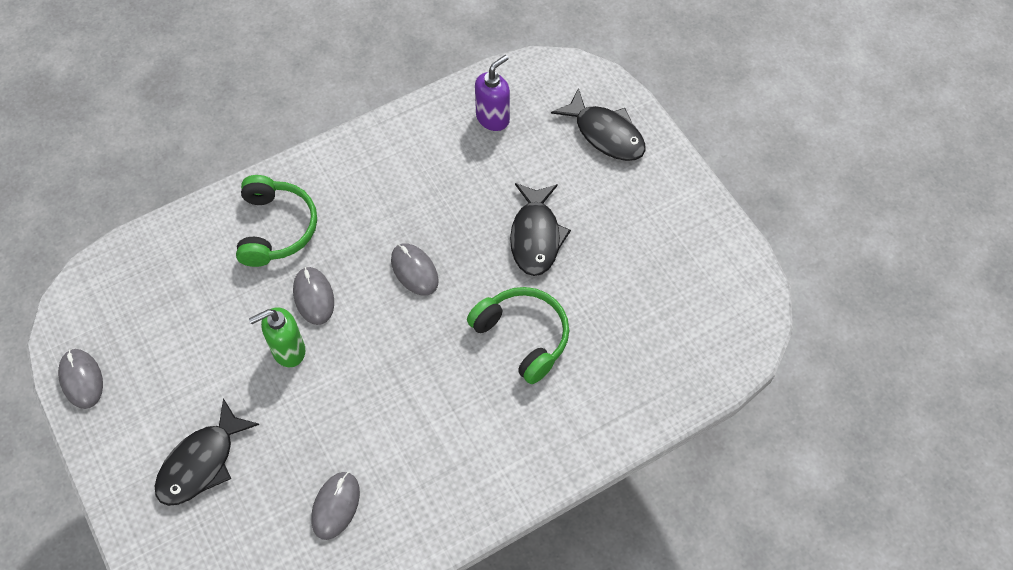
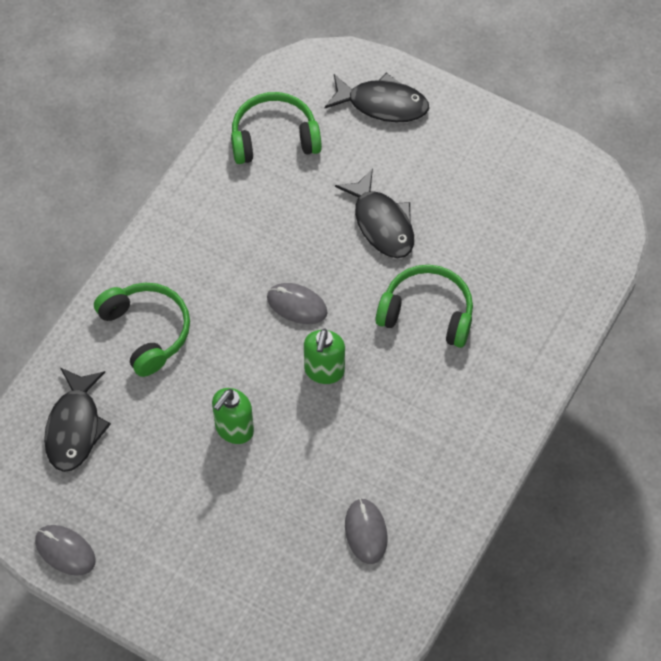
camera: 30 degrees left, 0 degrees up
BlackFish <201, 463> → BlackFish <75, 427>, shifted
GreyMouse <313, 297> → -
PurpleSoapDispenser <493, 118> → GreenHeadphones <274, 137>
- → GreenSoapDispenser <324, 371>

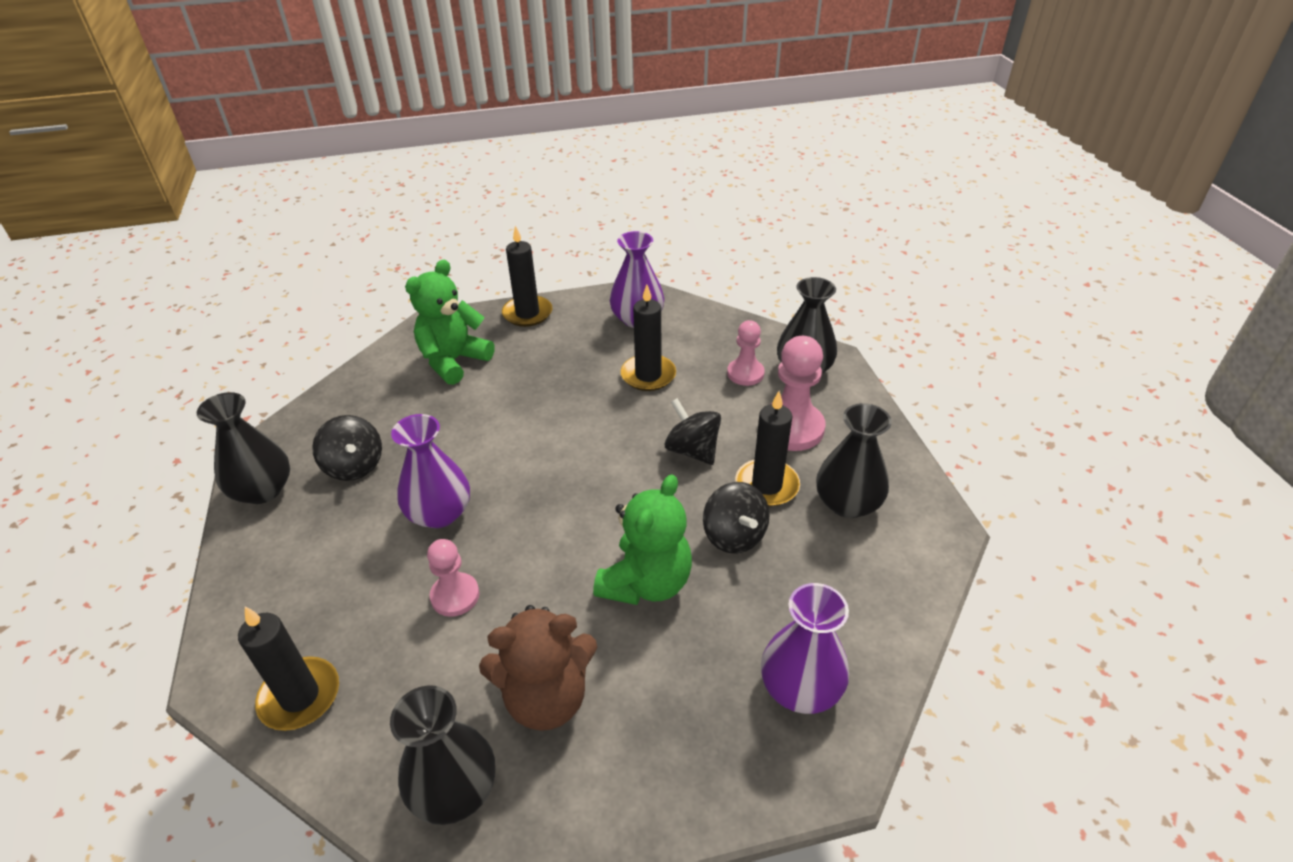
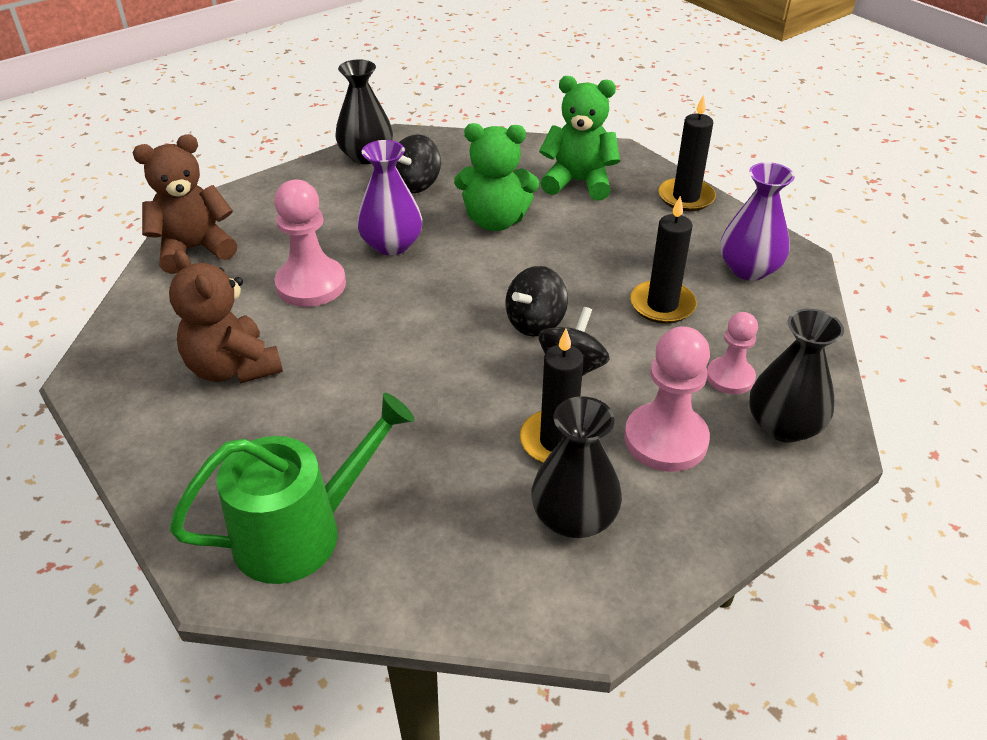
camera: 65 degrees right, 0 degrees up
BlackCandle <300, 696> → BrownTeddyBear <194, 249>
BlackVase <454, 789> → -
PinkPawn <455, 596> → PinkPawn <311, 285>, x1.63
GreenTeddyBear <646, 582> → GreenTeddyBear <495, 221>, shifted
BlackSpinningTop <734, 535> → BlackSpinningTop <535, 323>, shifted
PurpleVase <800, 688> → GreenWateringCan <300, 532>

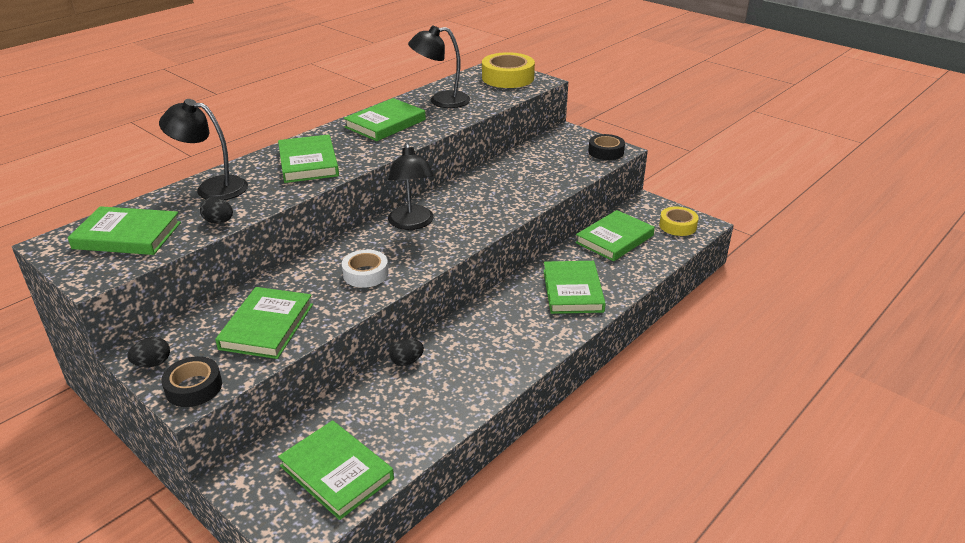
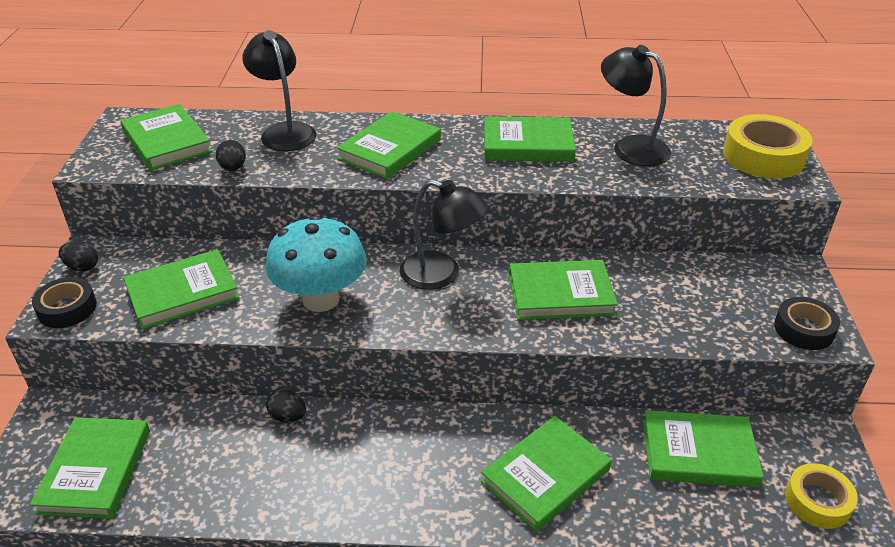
camera: 50 degrees right, 5 degrees up
WhiteTape <365, 274> → TurquoiseMushroom <321, 299>
BlackLamp <412, 223> → BlackLamp <441, 274>, 105 degrees counterclockwise
- → GreenBook <560, 294>

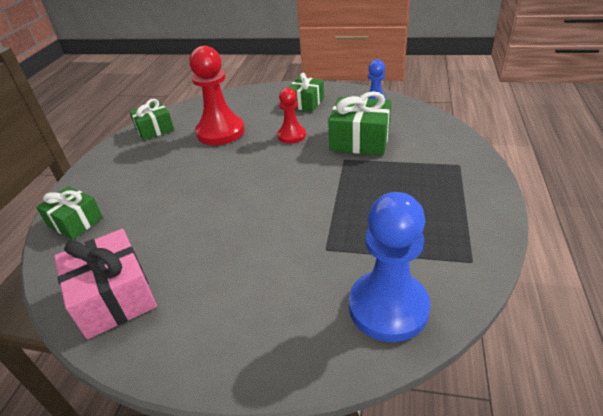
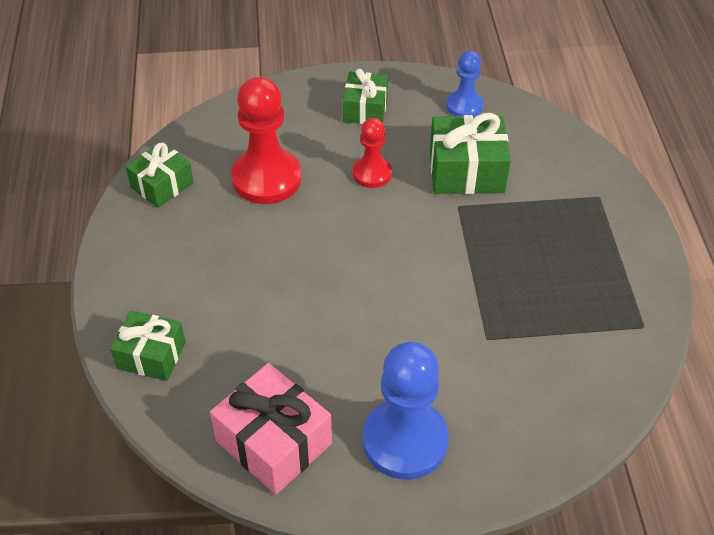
camera: 20 degrees left, 10 degrees up
BluePawn <388, 307> → BluePawn <405, 441>, shifted

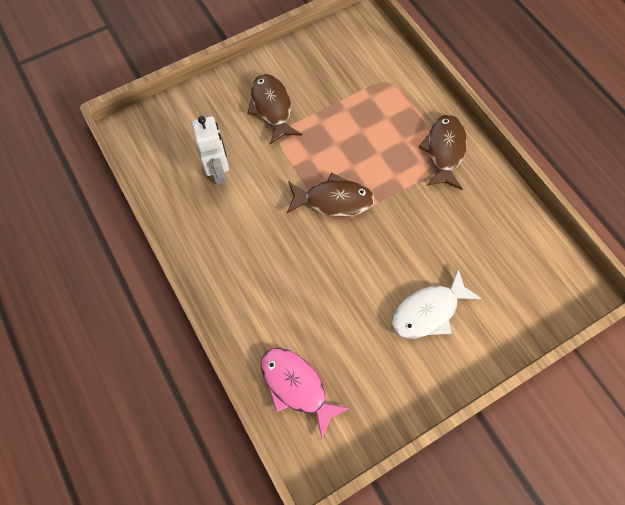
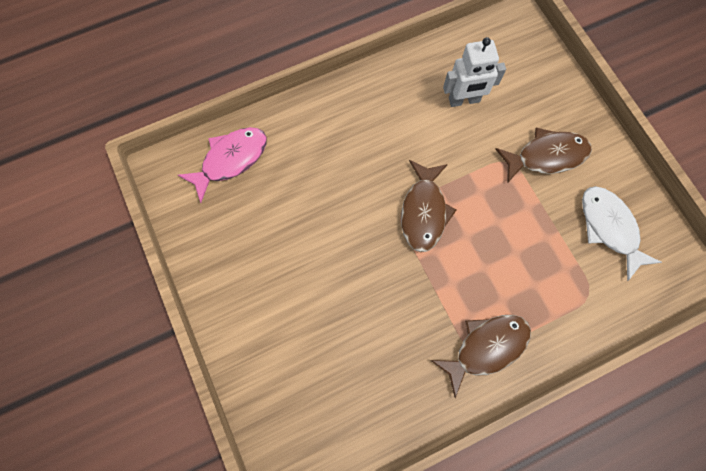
camera: 95 degrees right, 5 degrees up
WhiteFish <428, 311> → WhiteFish <609, 228>, shifted
BrownFish <444, 150> → BrownFish <486, 347>, 45 degrees counterclockwise

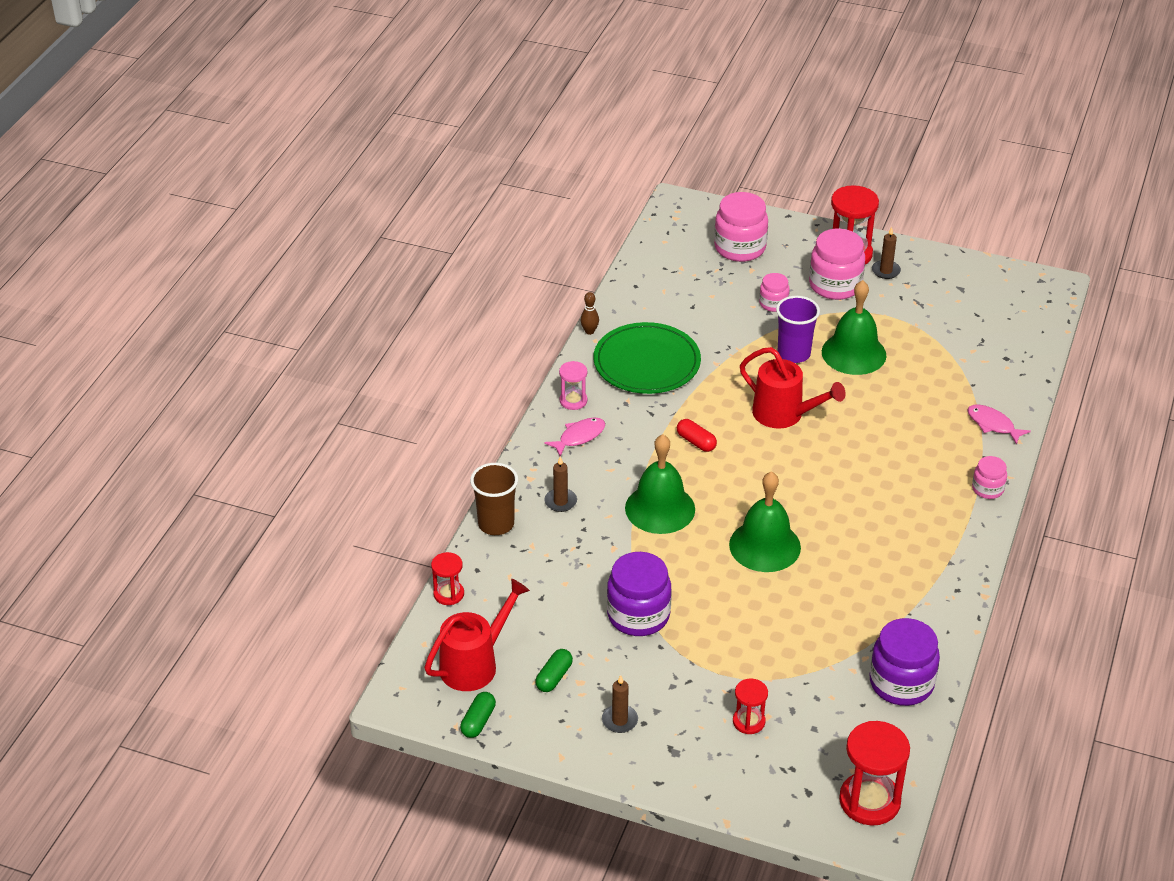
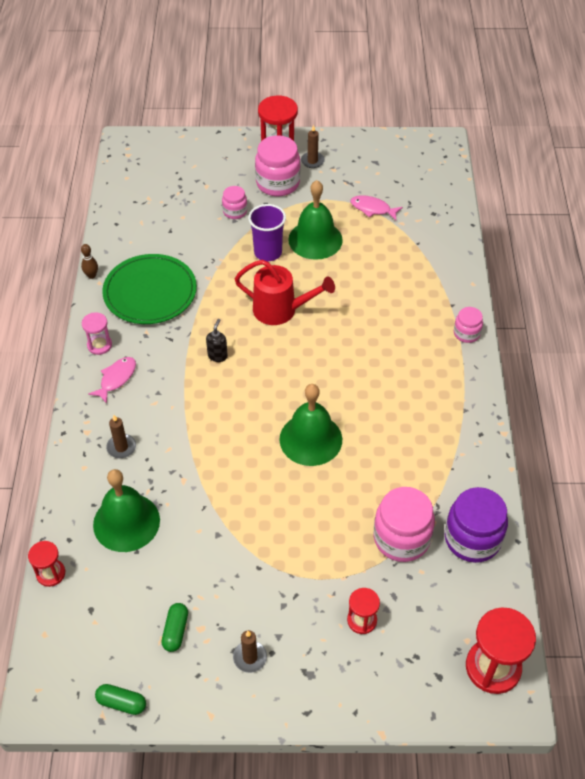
camera: 20 degrees left, 10 degrees up
RedWateringCan <475, 664> → -
GreenCapsule <478, 721> → GreenCapsule <121, 703>, 75 degrees counterclockwise
BrownCup <496, 524> → -
PurpleJar <638, 615> → -
GreenBell <660, 508> → GreenBell <126, 522>, shifted
RedCapsule <696, 442> → BlackSoapDispenser <217, 356>
PinkJar <740, 248> → PinkJar <401, 538>, shifted
PinkFish <993, 425> → PinkFish <372, 209>, shifted

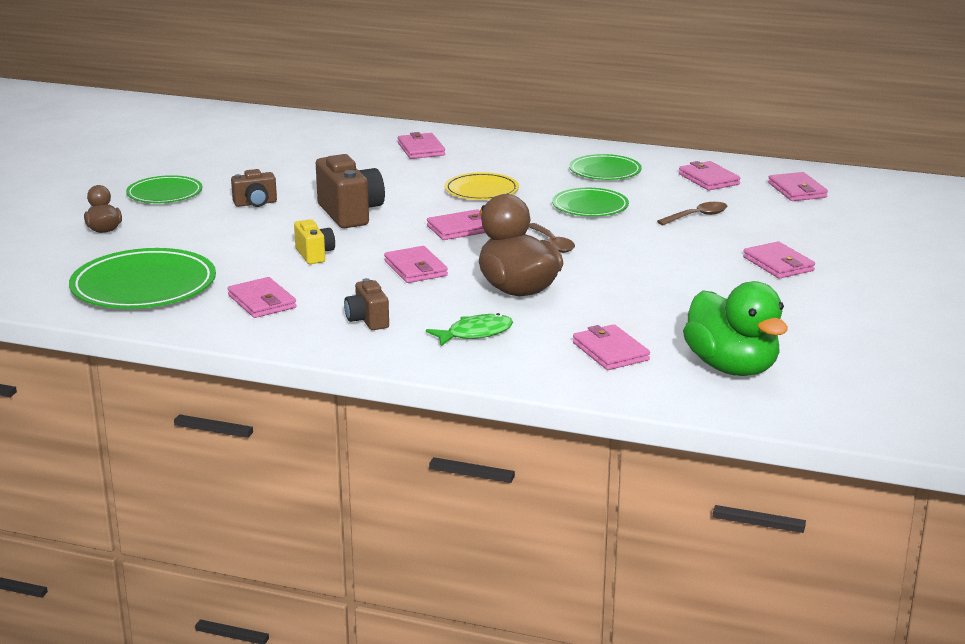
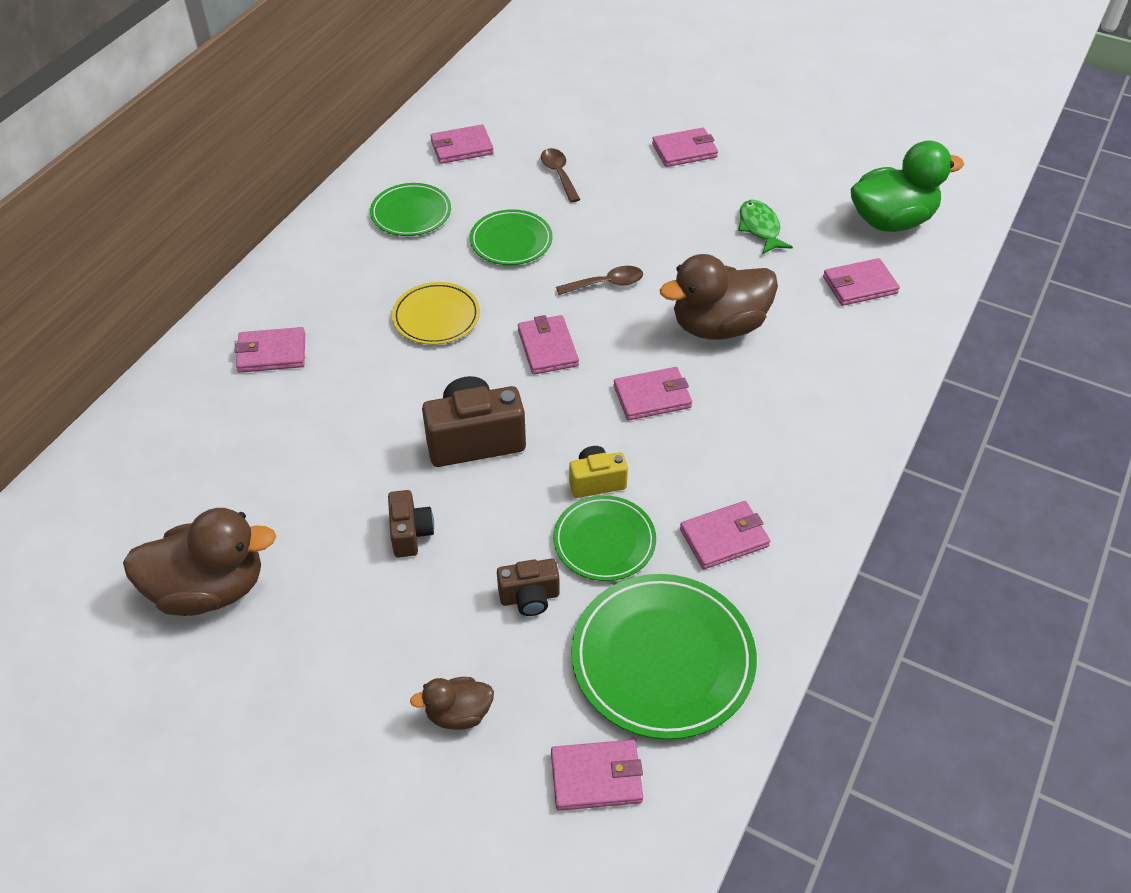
camera: 80 degrees left, 25 degrees up
GreenPlate <164, 193> → GreenPlate <604, 541>, shifted
BrownCamera <367, 320> → BrownCamera <529, 597>, shifted
GreenFish <475, 333> → GreenFish <760, 228>, shifted
PinkWallet <797, 190> → PinkWallet <596, 777>, shifted
- → BrownDuck <209, 589>

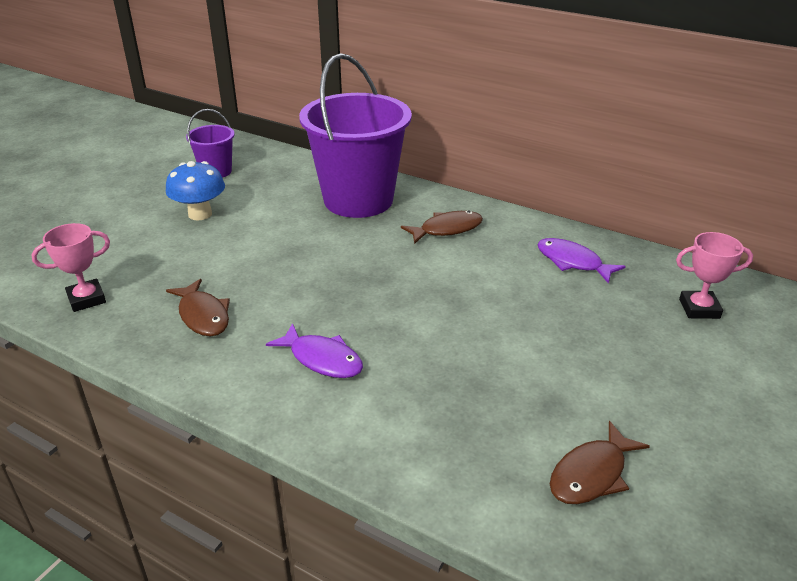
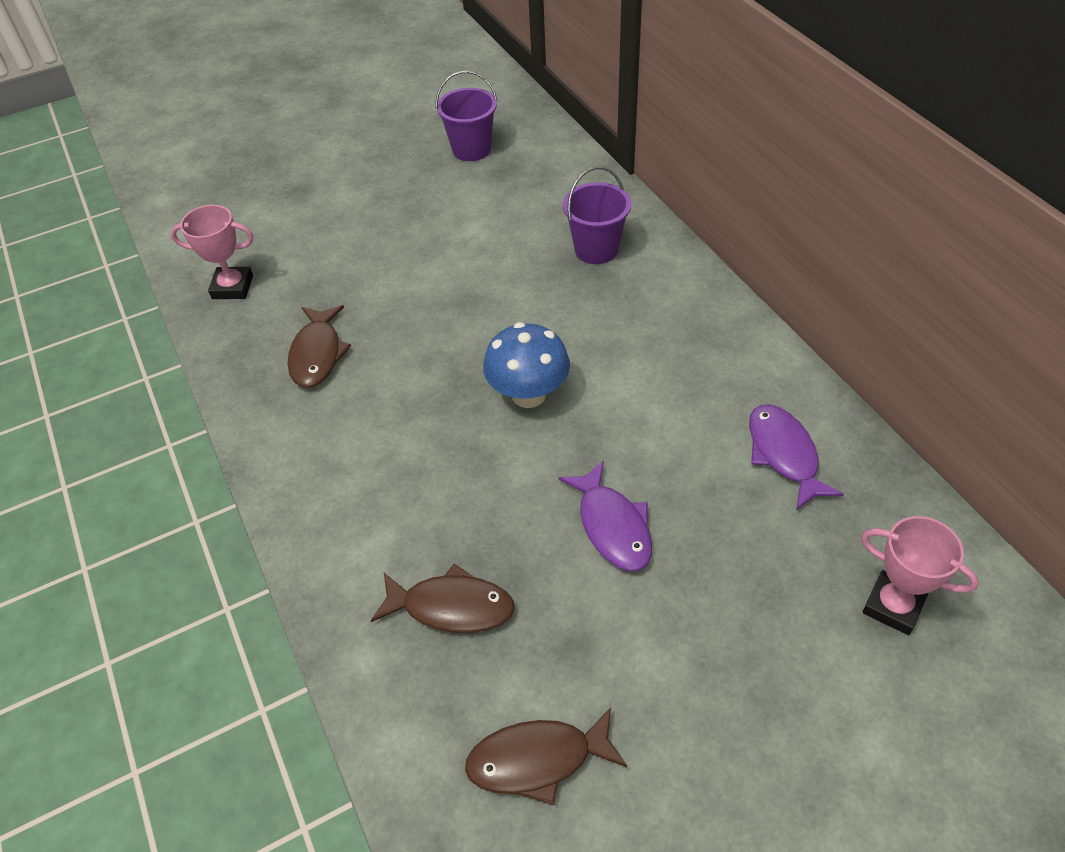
camera: 35 degrees right, 15 degrees up
BlueMushroom <200, 214> → BlueMushroom <528, 394>, shifted
PurpleFish <322, 359> → PurpleFish <612, 526>, shifted
PurpleBucket <358, 200> → PurpleBucket <596, 249>, x0.47
BrownFish <447, 229> → BrownFish <451, 607>, shifted

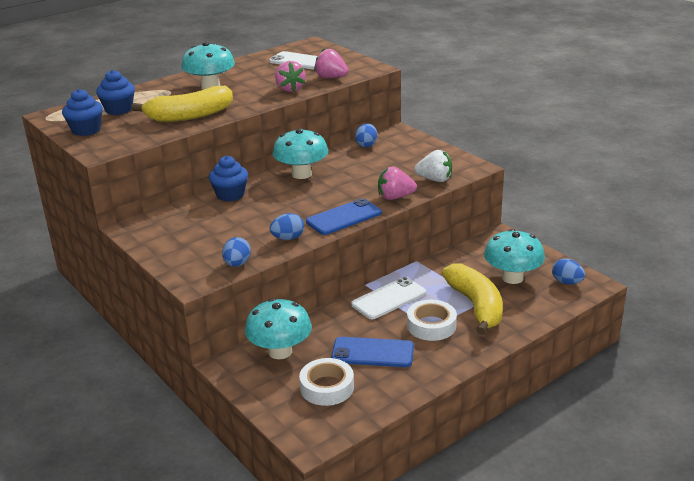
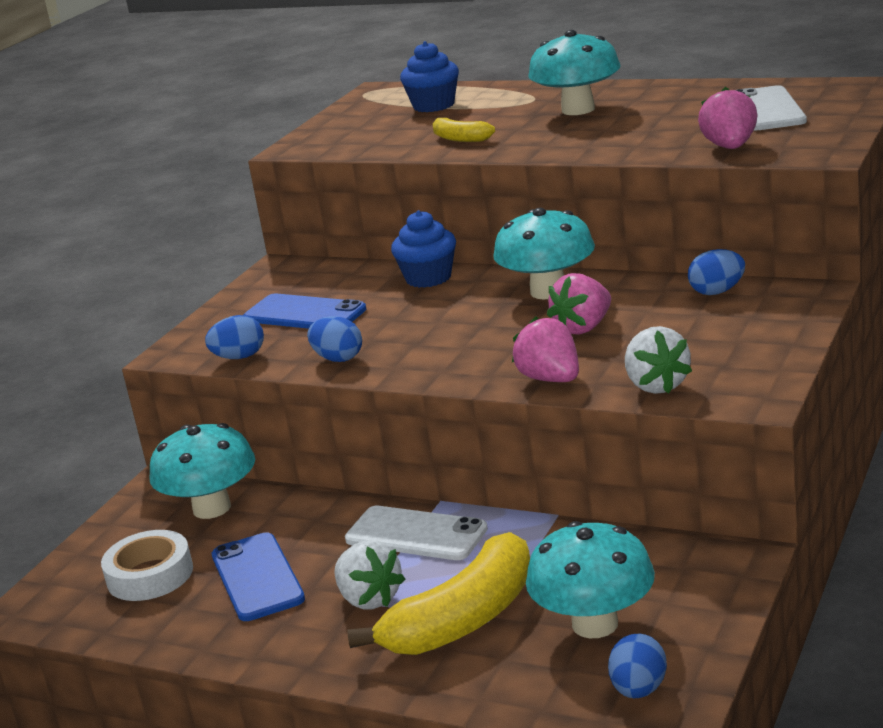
camera: 65 degrees right, 5 degrees down
BlueCupcake <86, 130> → -
YellowBanana <189, 116> → YellowBanana <460, 139>, x0.48
PinkStrawberry <290, 89> → PinkStrawberry <583, 327>, shifted
BluePhone <344, 217> → BluePhone <304, 314>, shifted
WhiteTape <431, 325> → WhiteStrawberry <369, 599>

